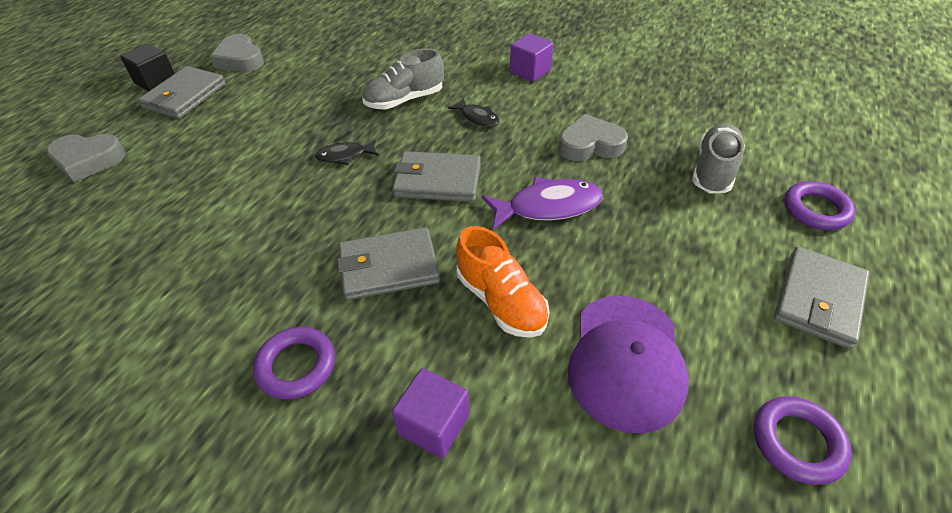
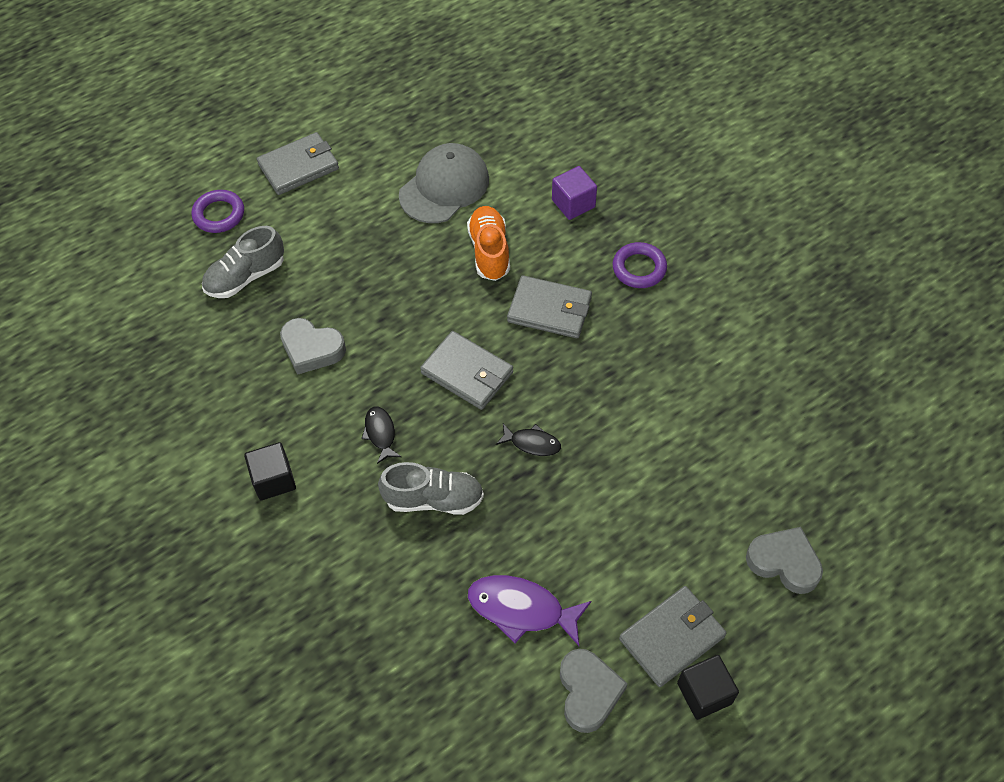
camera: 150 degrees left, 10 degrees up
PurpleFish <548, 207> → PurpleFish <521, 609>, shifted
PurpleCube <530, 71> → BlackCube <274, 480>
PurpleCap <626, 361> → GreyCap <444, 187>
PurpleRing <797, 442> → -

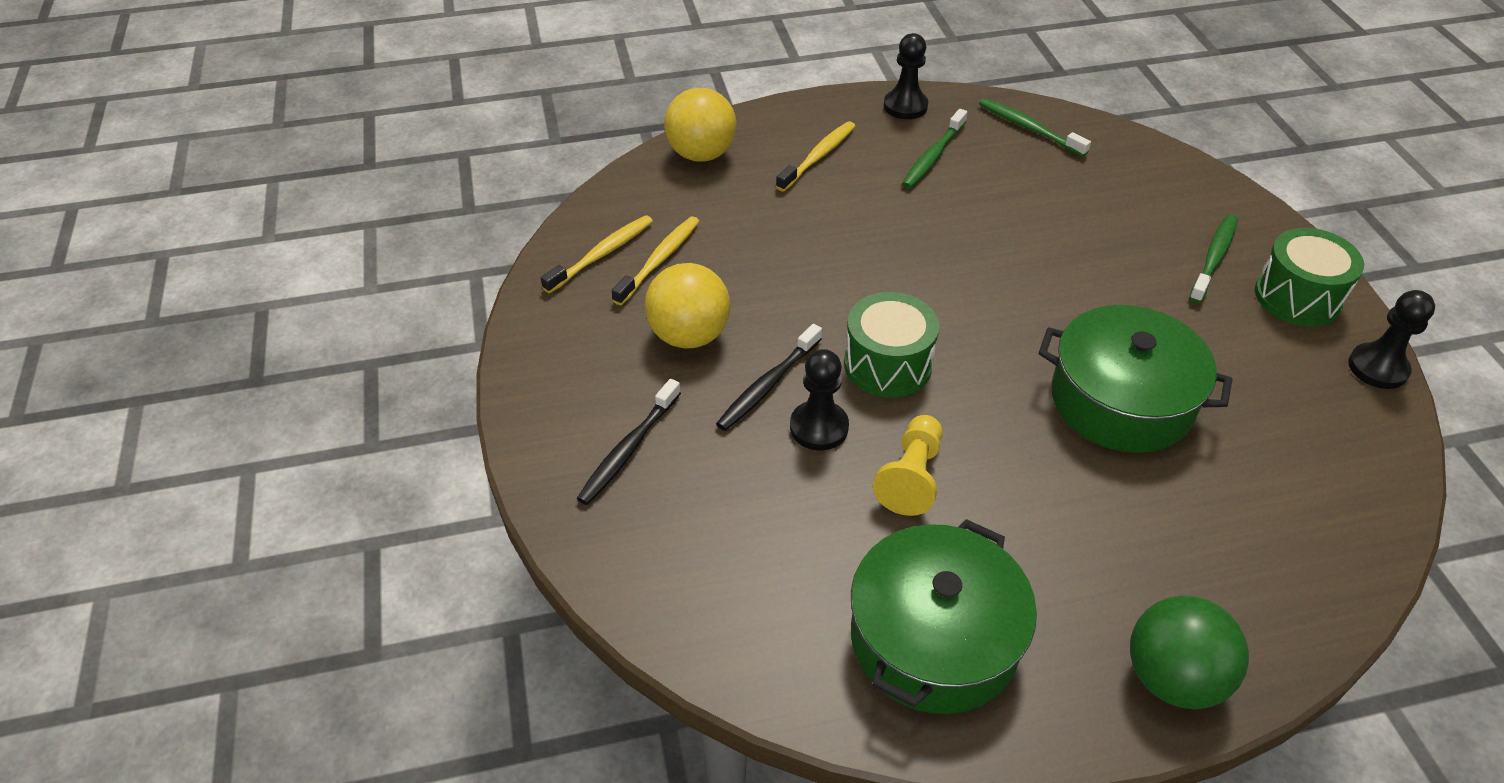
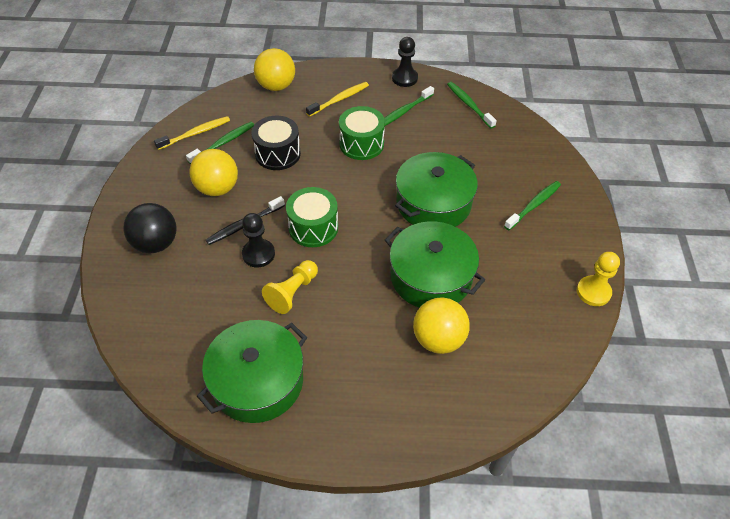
camera: 15 degrees right, 5 degrees up
BlackToothbrush <628, 449> → BlackBall <156, 243>
YellowToothbrush <659, 260> → GreenToothbrush <223, 143>
GreenBall <1172, 678> → -
GreenDrum <1297, 297> → GreenDrum <361, 144>, shifted
BlackPawn <1377, 368> → YellowPawn <593, 292>
- → BlackDrum <278, 154>
- → GreenPot <433, 203>
- → YellowBall <438, 339>

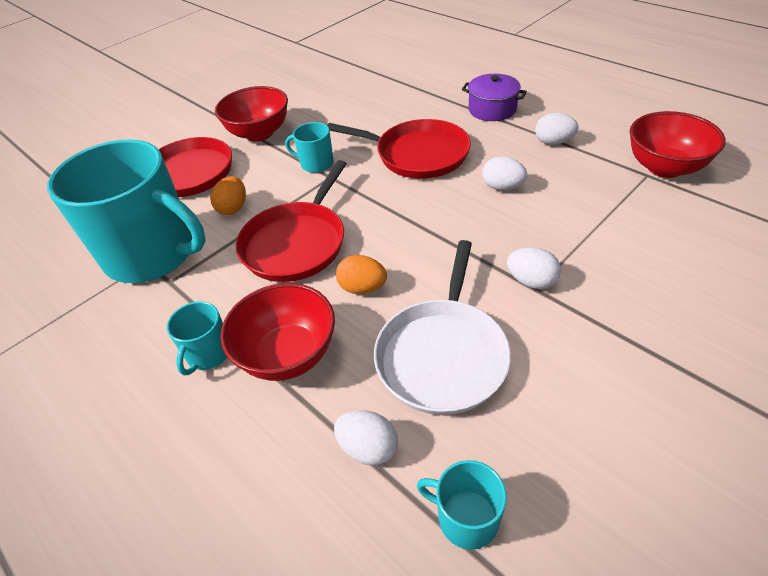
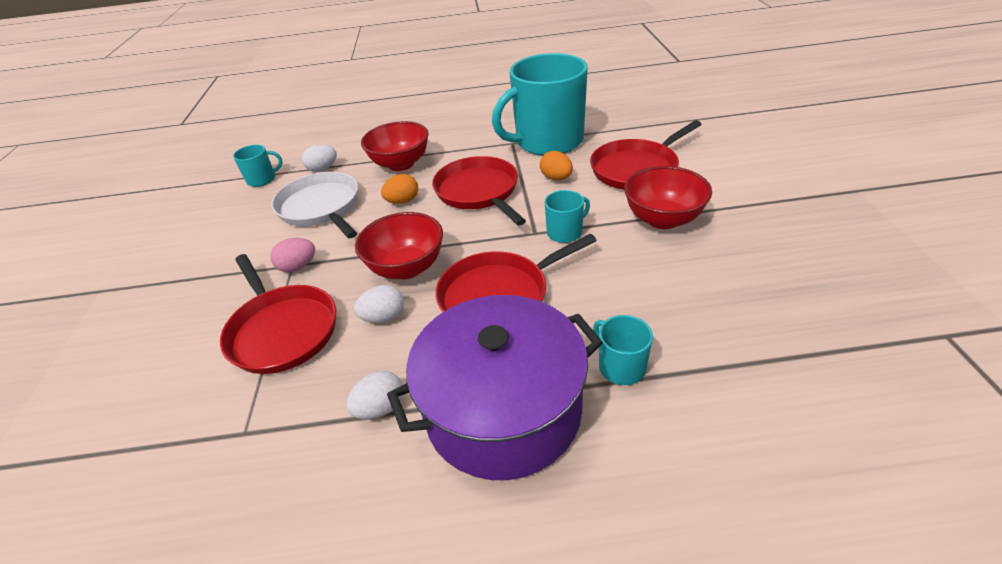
camera: 130 degrees right, 5 degrees down
TurquoiseMug <208, 353> → TurquoiseMug <621, 366>, shifted
PurplePot <492, 109> → PurplePot <503, 410>, x2.06
WhiteEgg <531, 281> → PinkEgg <298, 267>
RedBowl <664, 167> → RedBowl <407, 268>, shifted
- → RedPan <282, 330>

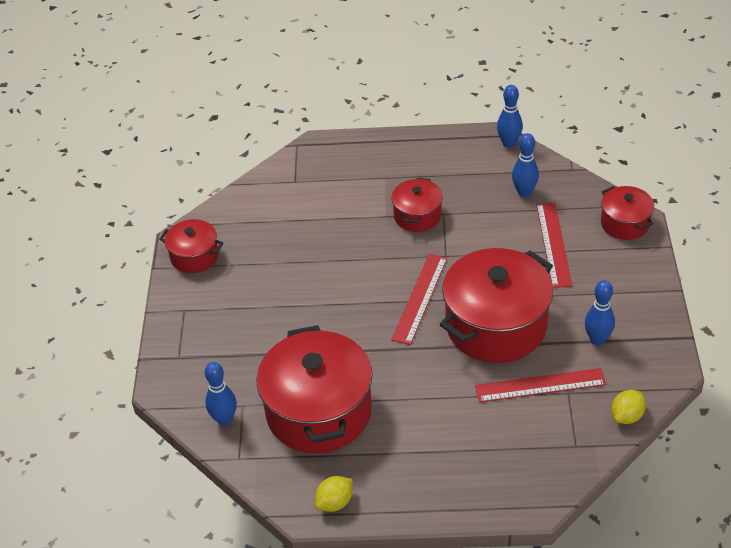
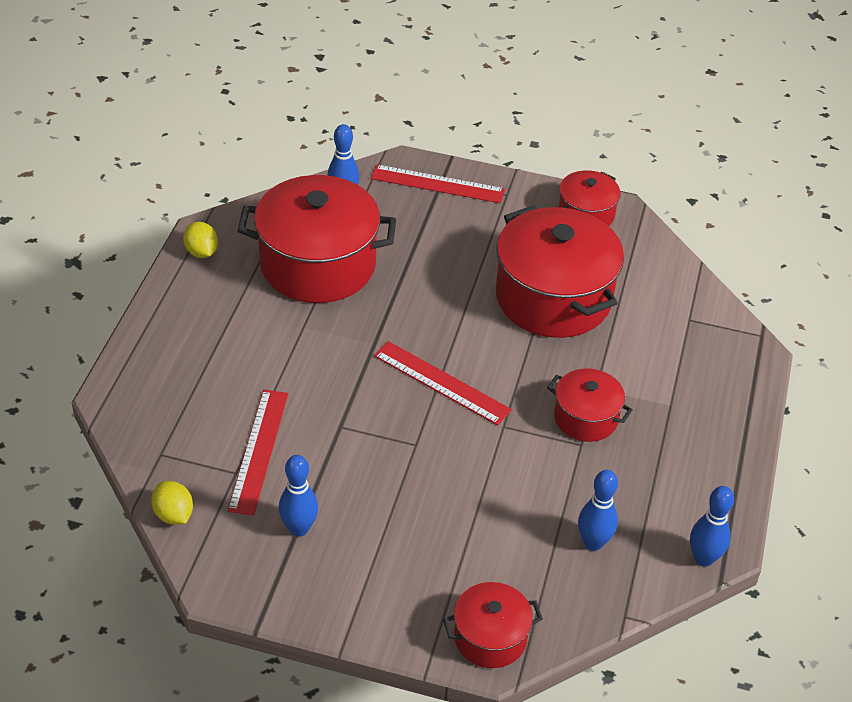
camera: 100 degrees right, 0 degrees up
RedPot <496, 325> → RedPot <553, 298>, shifted
RedRuler <553, 244> → RedRuler <437, 184>, shifted

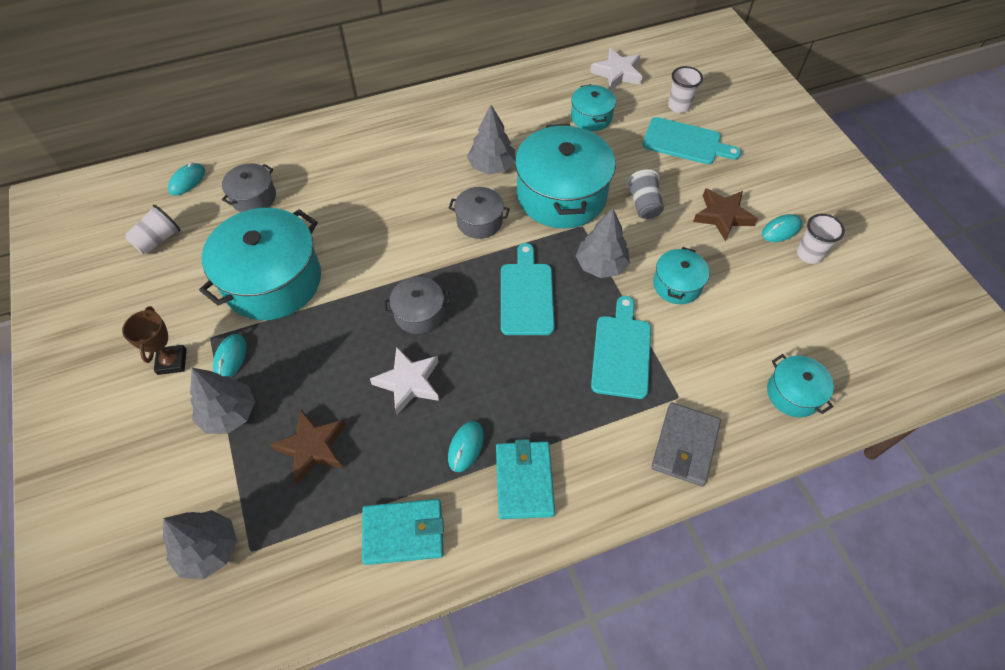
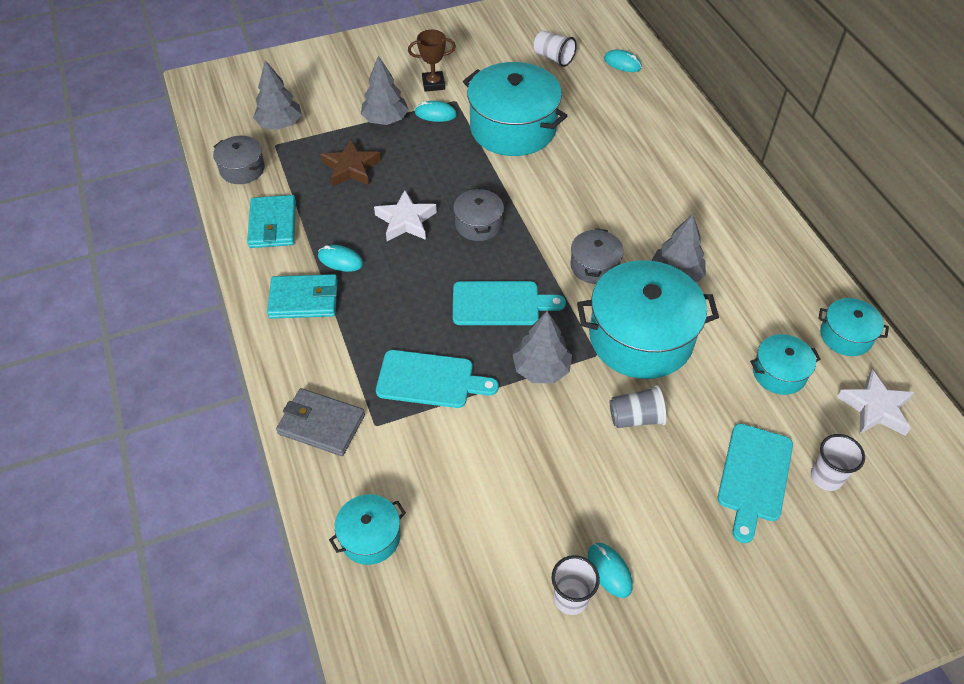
camera: 90 degrees right, 5 degrees down
GreyPot <254, 197> → GreyPot <242, 169>, shifted
TurquoisePot <677, 285> → TurquoisePot <846, 336>, shifted
BrownStar <722, 216> → -

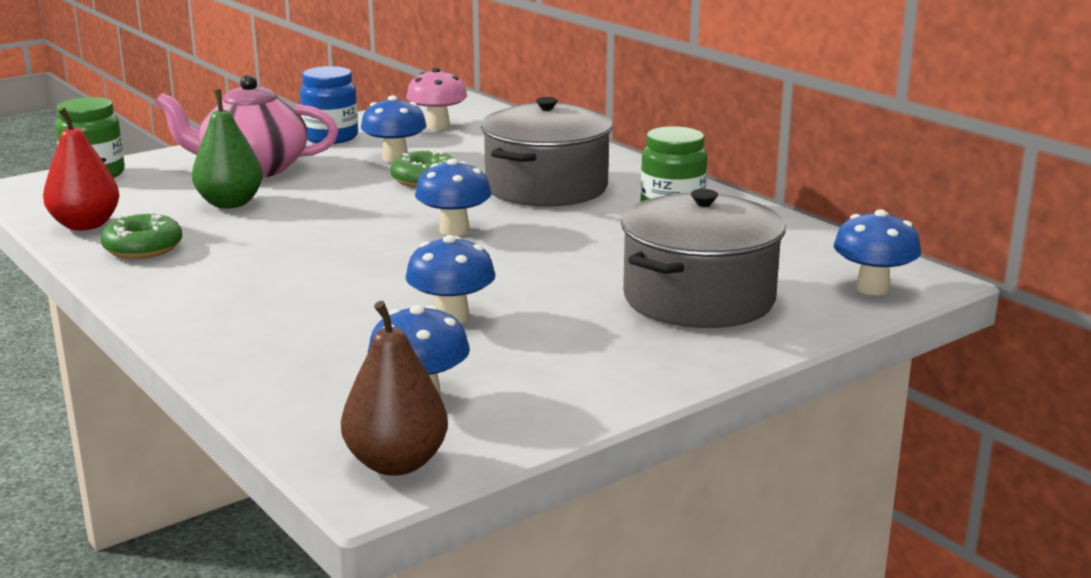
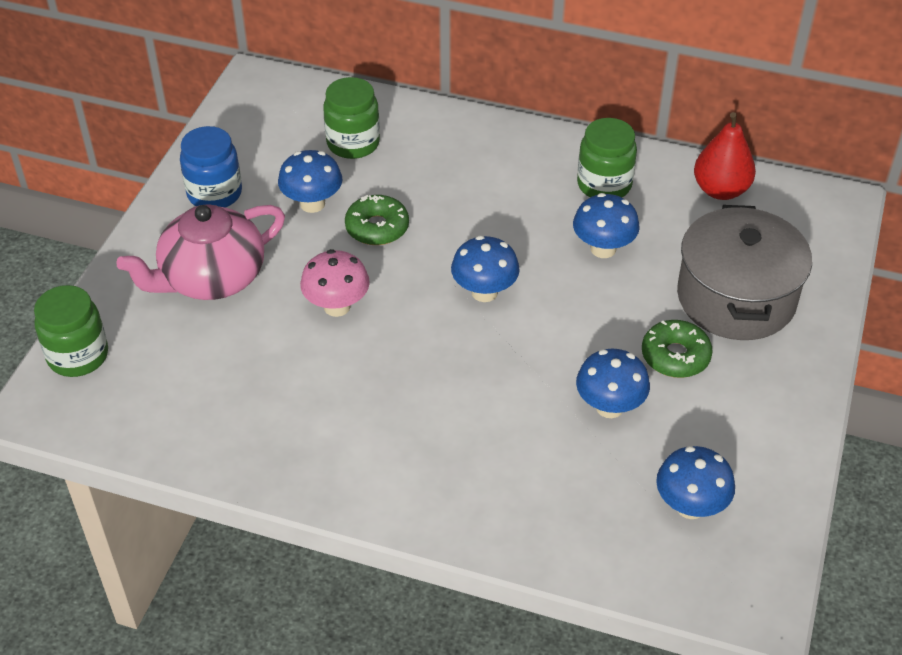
camera: 35 degrees left, 25 degrees up
RedPear <85, 225> → RedPear <720, 190>, shifted
GreenDonut <143, 248> → GreenDonut <675, 356>, shifted
GreenPear <230, 203> → -
BrownPear <396, 463> → -
PinkMushroom <437, 126> → PinkMushroom <337, 306>, shifted
GreyPot <546, 188> → -
BlueMushroom <872, 288> → BlueMushroom <603, 249>, shifted
- → GreenJar <353, 143>

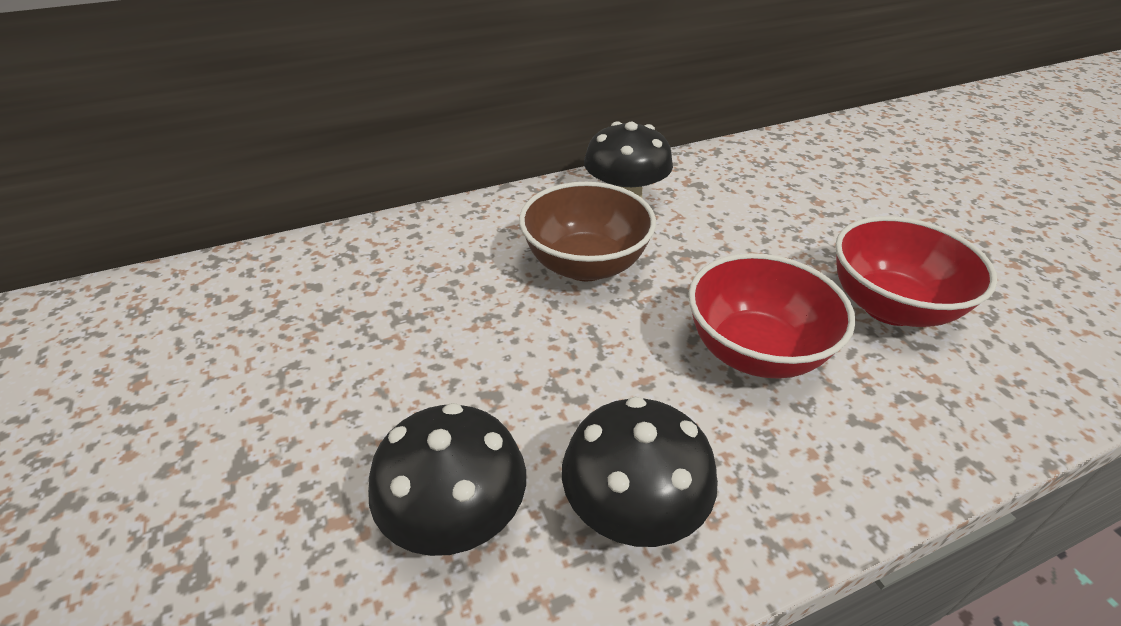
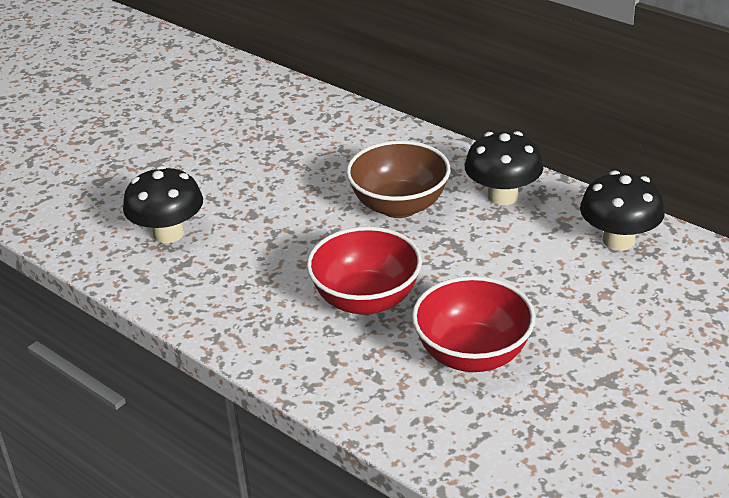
camera: 65 degrees right, 5 degrees down
BlackMushroom <633, 510> → BlackMushroom <618, 240>, shifted

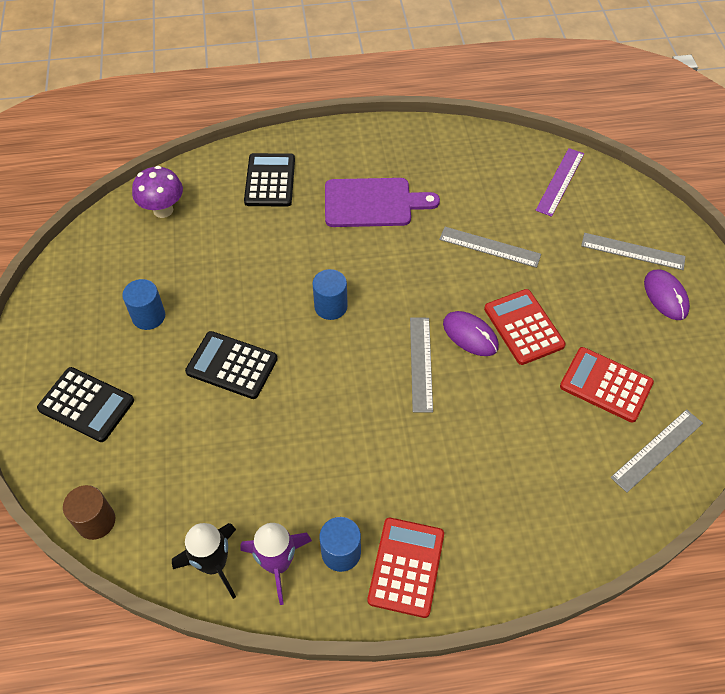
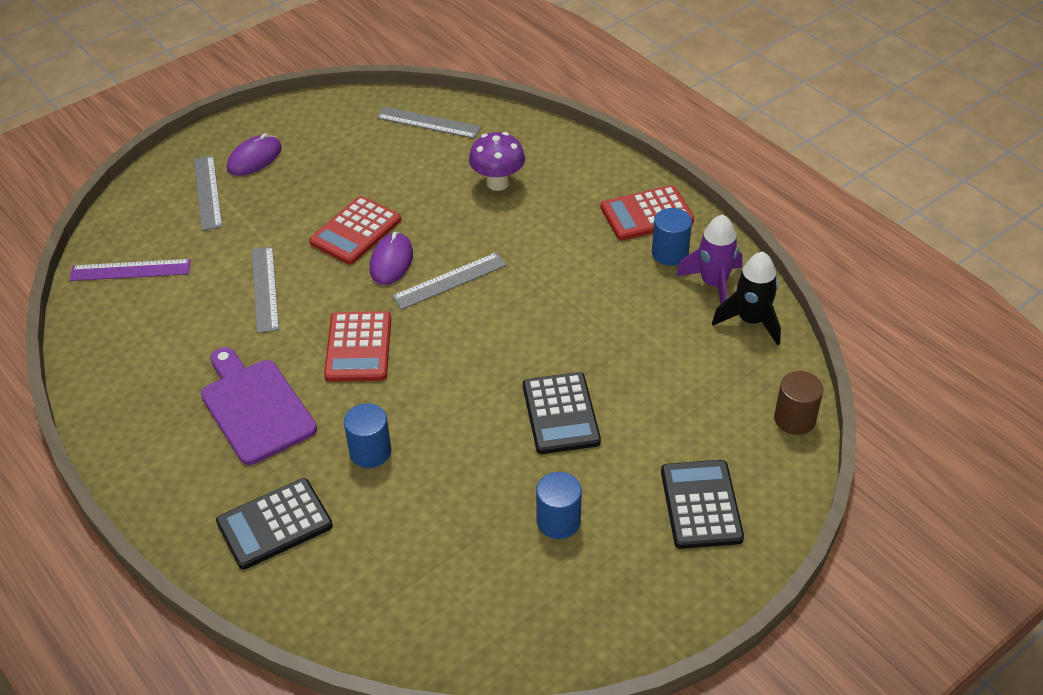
camera: 120 degrees left, 10 degrees down
PurpleMushroom <163, 210> → PurpleMushroom <497, 183>, shifted
BlueCylinder <330, 306> → BlueCylinder <370, 451>, shifted
RedCalculator <606, 385> → RedCalculator <358, 347>, shifted

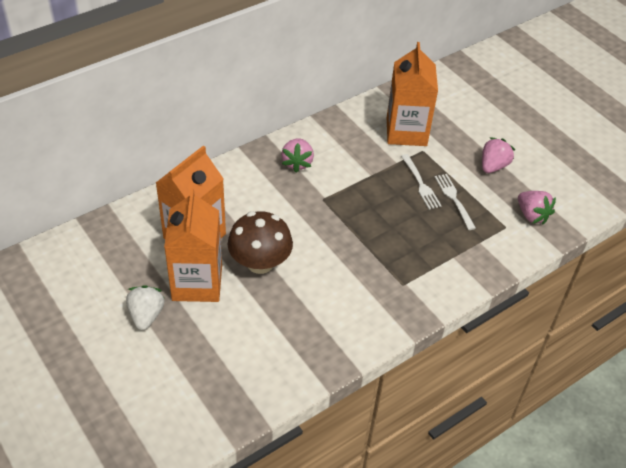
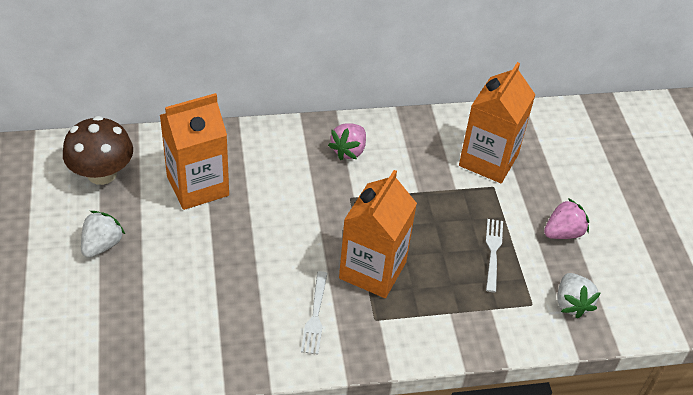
camera: 25 degrees right, 0 degrees up
OrangeCarton <197, 283> → OrangeCarton <372, 270>, shifted
BrownMushroom <260, 263> → BrownMushroom <102, 173>, shifted
WhiteFork <420, 183> → WhiteFork <315, 316>, shifted
PinkStrawberry <532, 215> → WhiteStrawberry <571, 303>

